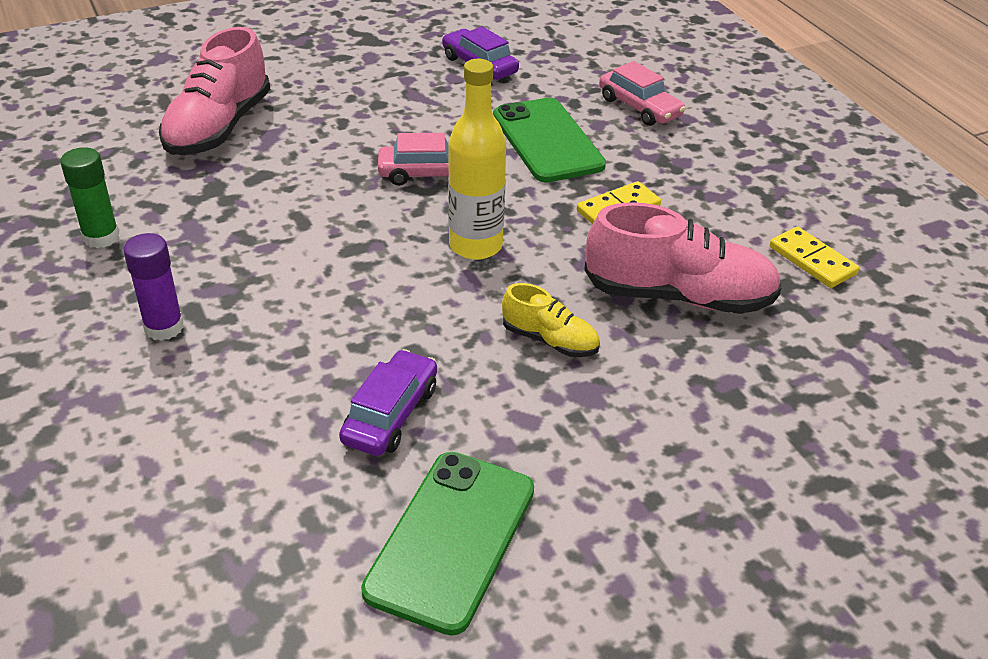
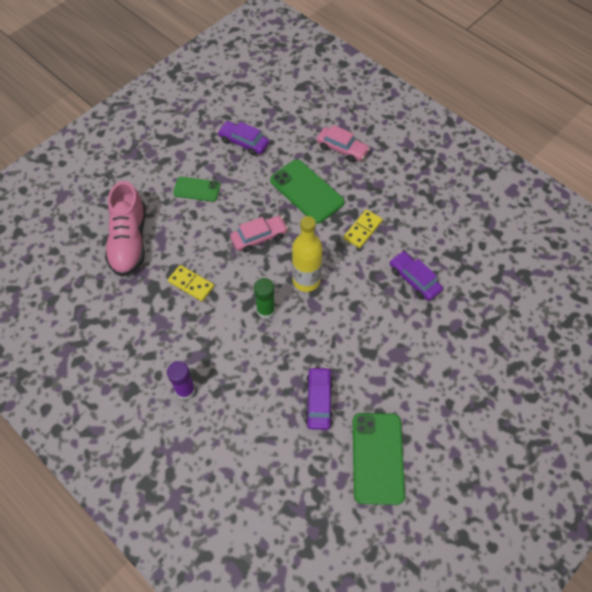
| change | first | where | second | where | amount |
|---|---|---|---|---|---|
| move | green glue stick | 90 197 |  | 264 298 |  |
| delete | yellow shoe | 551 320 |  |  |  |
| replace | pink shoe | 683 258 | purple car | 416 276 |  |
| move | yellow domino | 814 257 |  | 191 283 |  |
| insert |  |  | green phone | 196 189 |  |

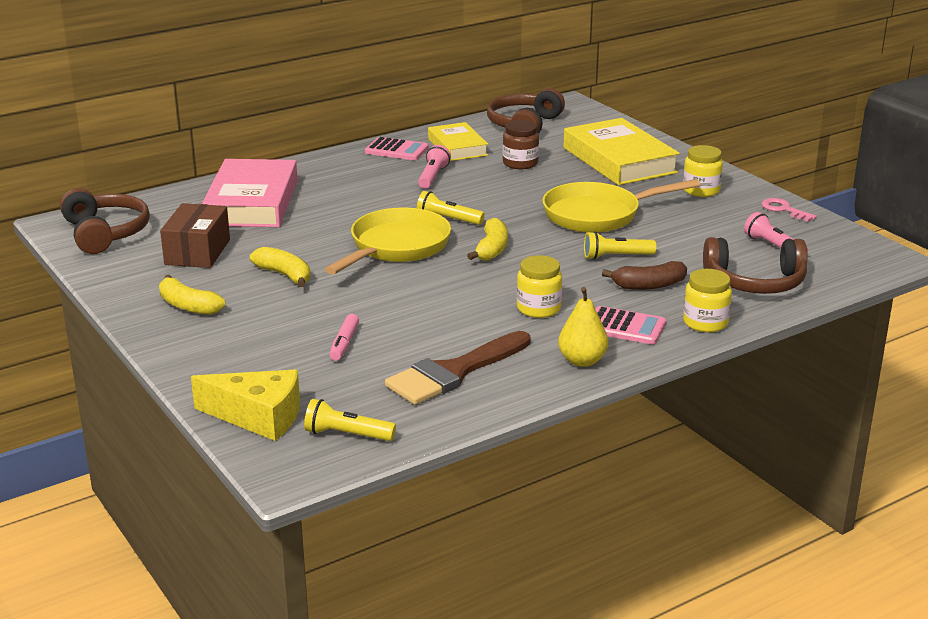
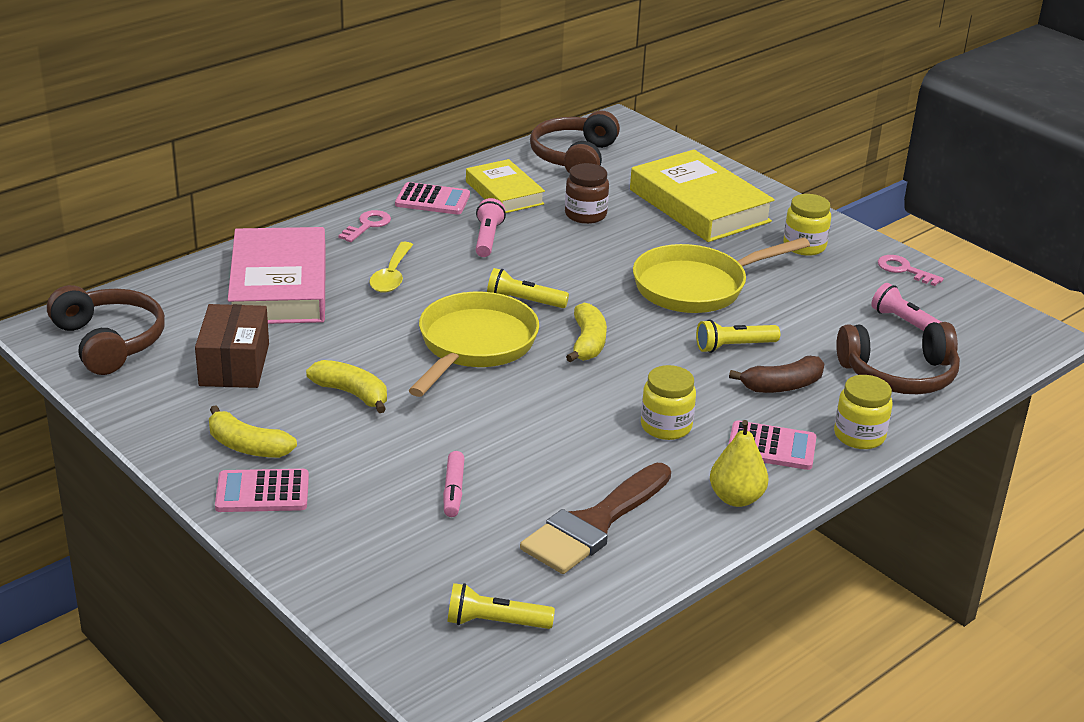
| change | first | where | second | where | amount |
|---|---|---|---|---|---|
| delete | yellow cheese | 245 405 |  |  |  |
| insert |  |  | pink calculator | 262 490 |  |
| insert |  |  | pink key | 364 226 |  |
| insert |  |  | yellow spoon | 391 267 |  |

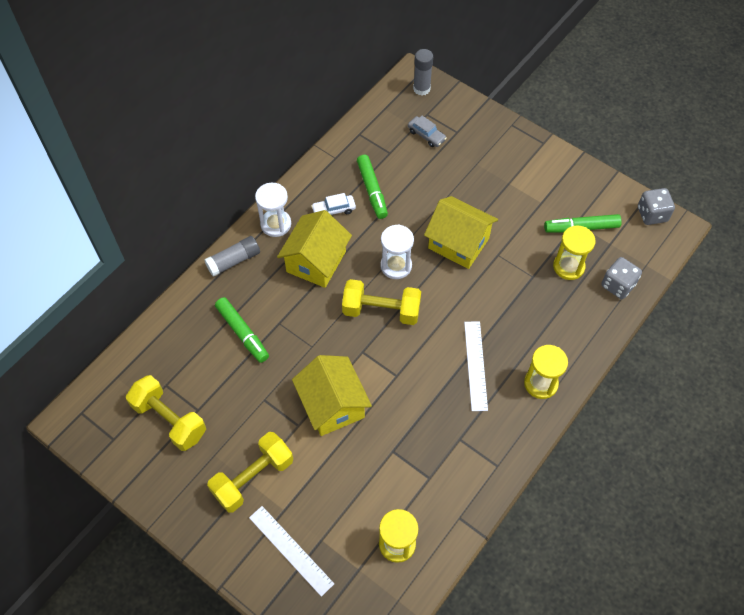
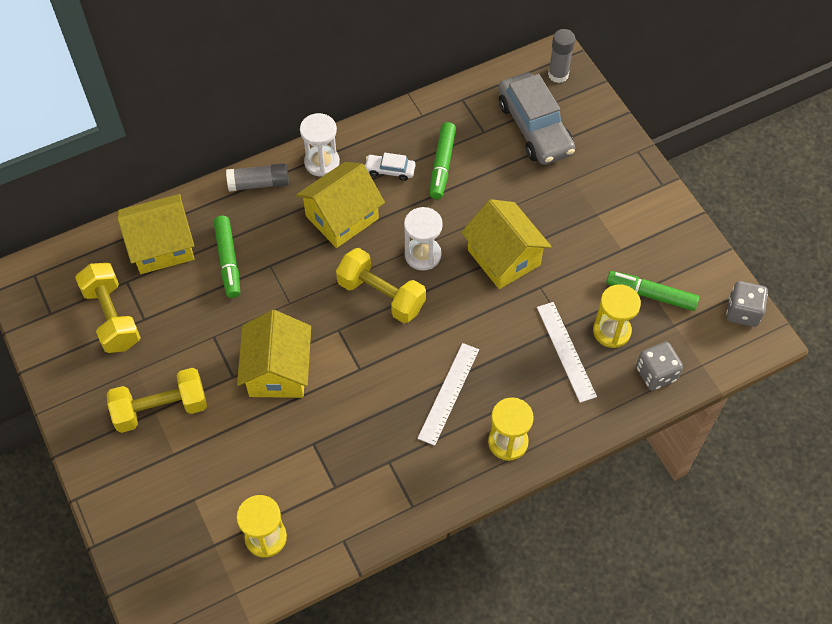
| change | first | where | second | where | amount |
|---|---|---|---|---|---|
| move | white ruler | 291 551 |  | 567 352 |  |
| resize | grey car | 427 131 |  | 536 118 | x2.18 |
| insert |  |  | yellow house | 156 234 |  |

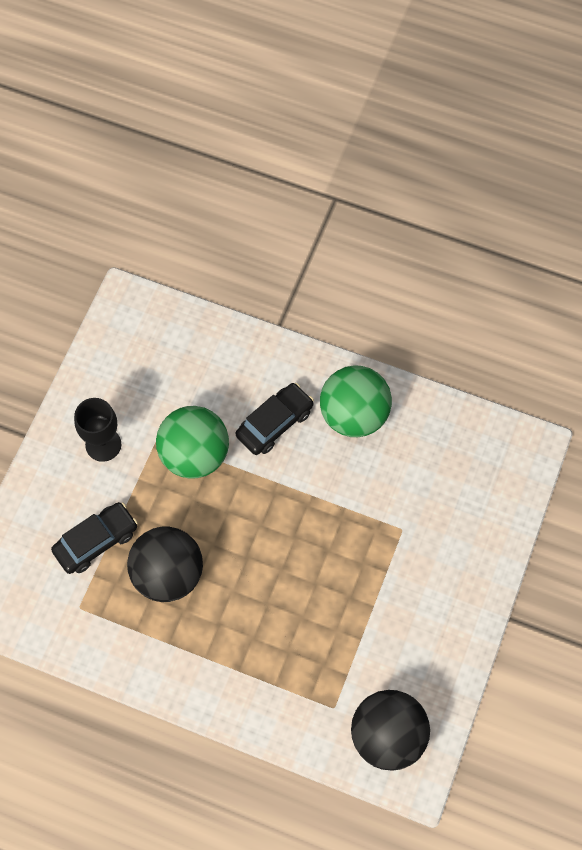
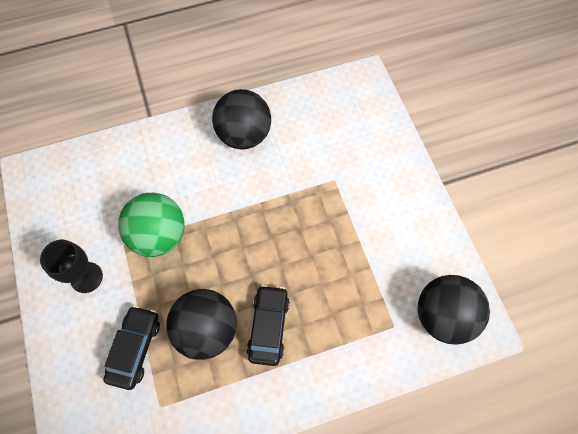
| change | first | where | second | where | amount |
|---|---|---|---|---|---|
| move | black car | 275 419 |  | 268 325 |  |
| recolor | green ball | 356 401 | black ball | 241 119 |  |

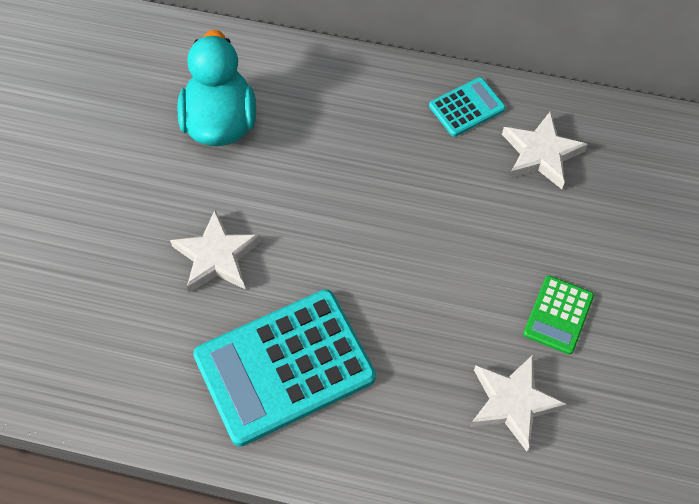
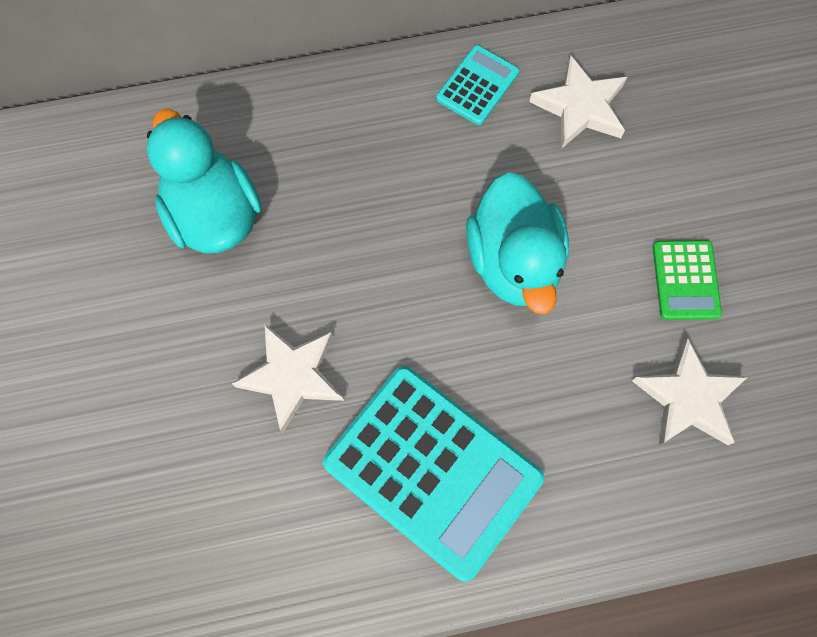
| change | first | where | second | where | amount |
|---|---|---|---|---|---|
| rotate | turquoise calculator | 284 368 |  | 433 474 | 90 degrees counterclockwise |
| insert |  |  | turquoise duck | 517 243 |  |

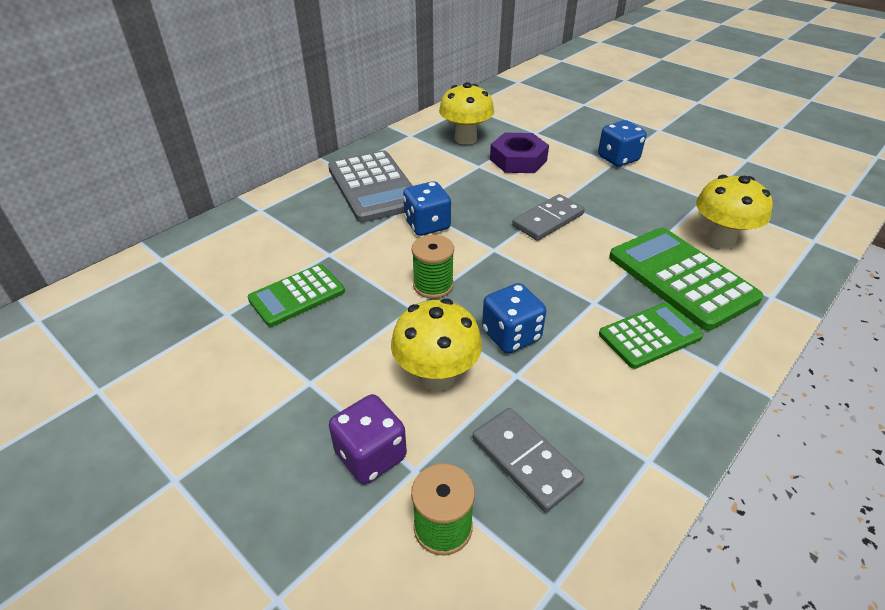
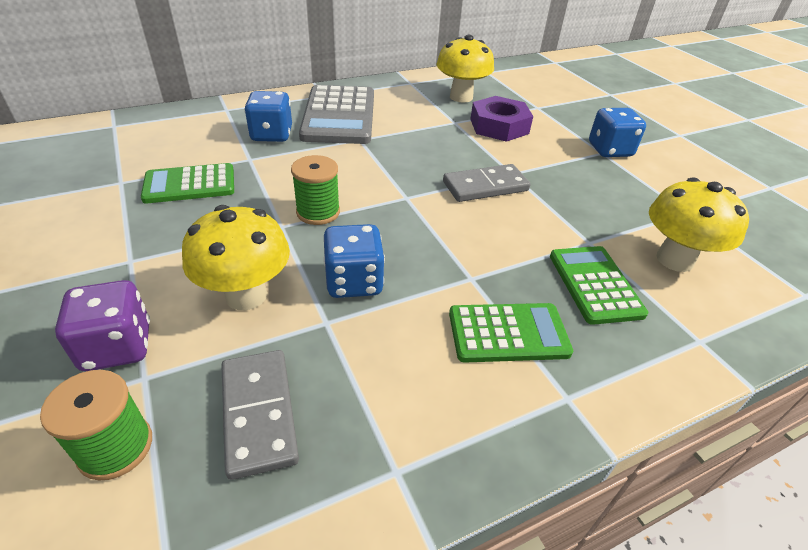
| change | first | where | second | where | amount |
|---|---|---|---|---|---|
| move | blue dice | 427 208 |  | 268 116 |  |
| resize | green calculator | 686 279 |  | 599 285 | x0.62 |

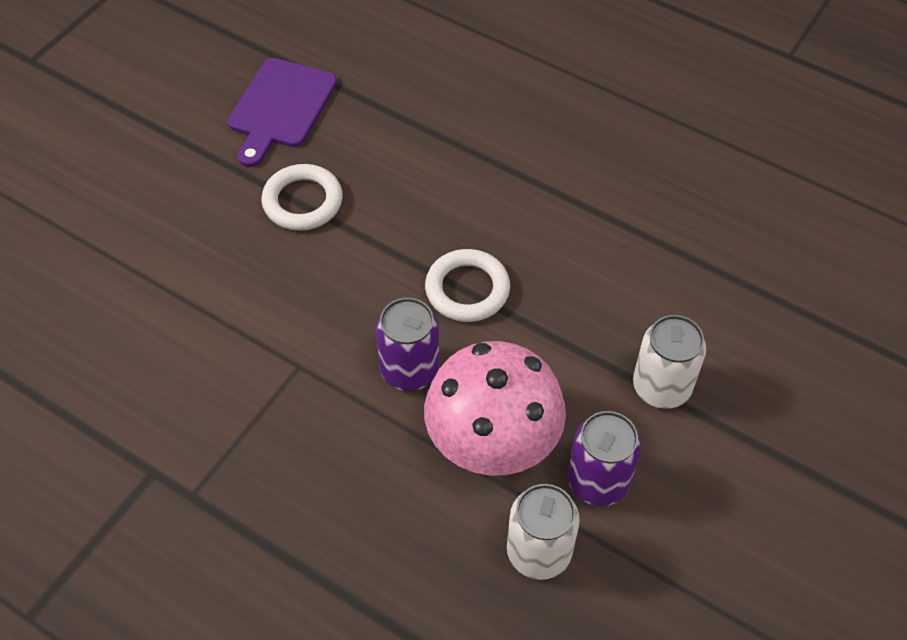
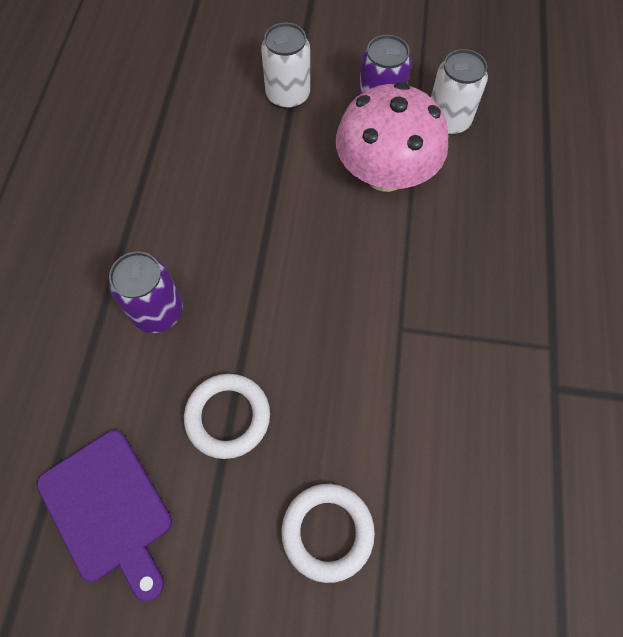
| change | first | where | second | where | amount |
|---|---|---|---|---|---|
| rotate | purple cutting board | 282 112 |  | 104 515 | 60 degrees clockwise |
| move | purple can | 408 344 |  | 146 292 |  |
| move | white ring | 467 285 |  | 328 533 |  |

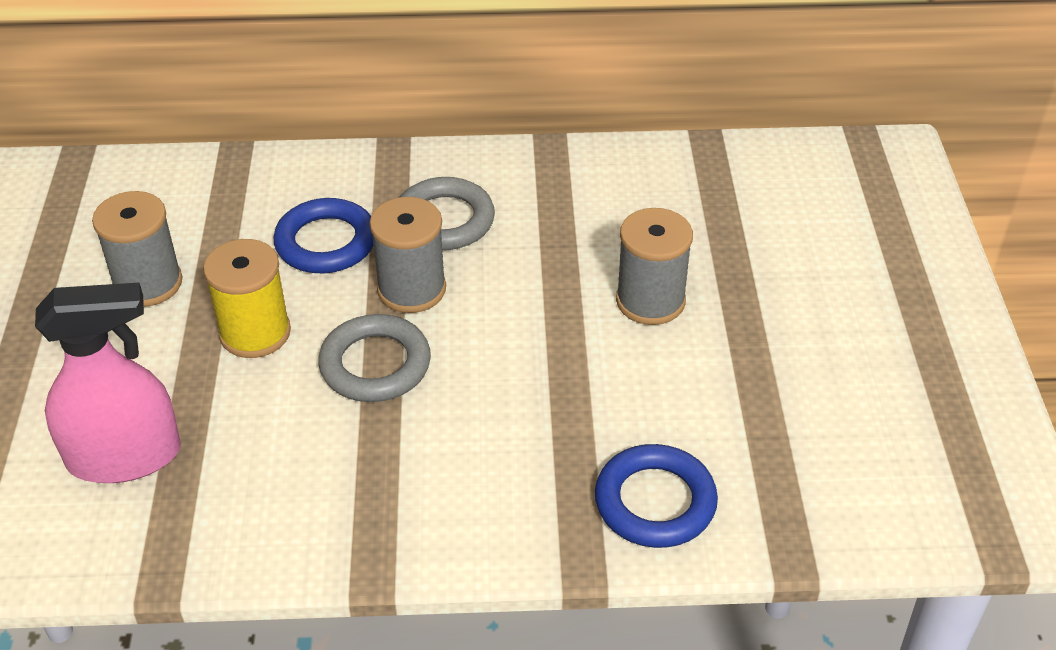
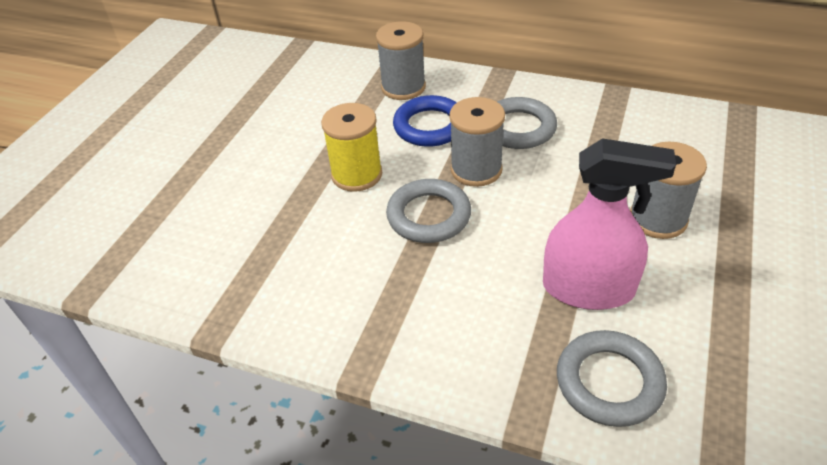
| change | first | where | second | where | amount |
|---|---|---|---|---|---|
| move | pink spray bottle | 108 383 |  | 609 224 |  |
| move | grey spool | 137 249 |  | 401 60 |  |
| recolor | blue ring | 656 496 | grey ring | 612 378 |  |

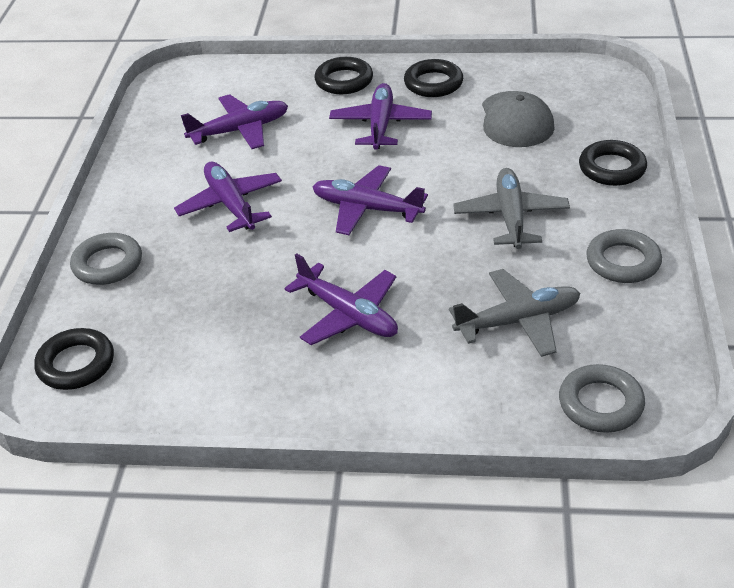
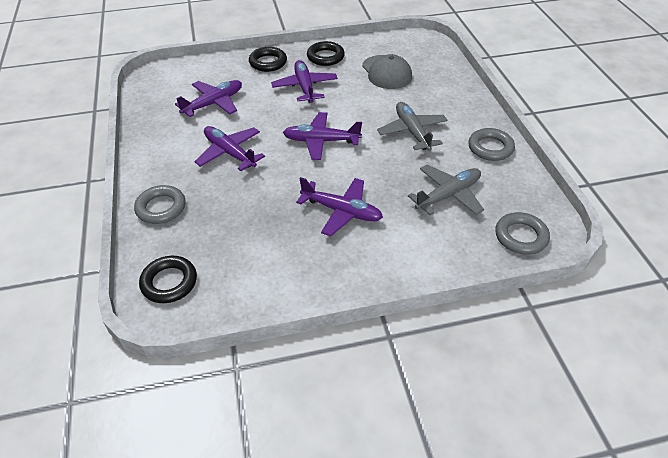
| change | first | where | second | where | amount |
|---|---|---|---|---|---|
| delete | black ring | 613 163 |  |  |  |

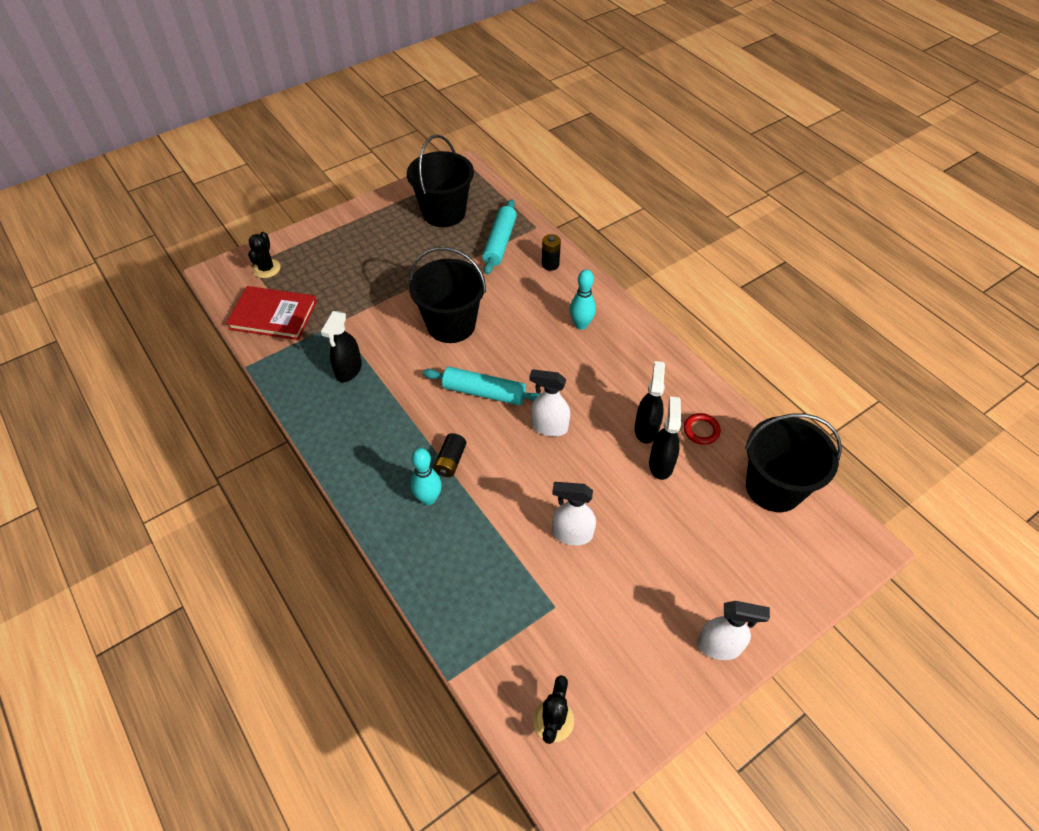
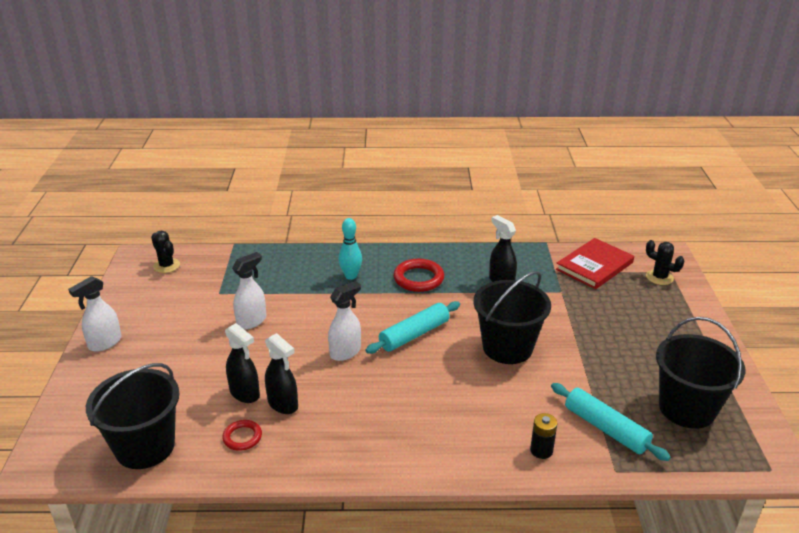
| change | first | where | second | where | amount |
|---|---|---|---|---|---|
| delete | black battery | 450 455 |  |  |  |
| delete | turquoise bowling pin | 583 299 |  |  |  |
| insert |  |  | red ring | 418 275 |  |

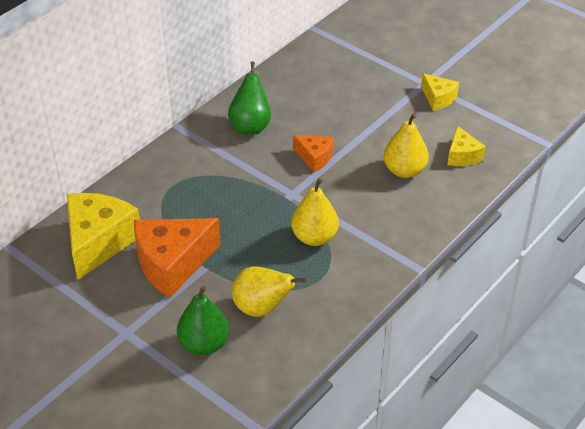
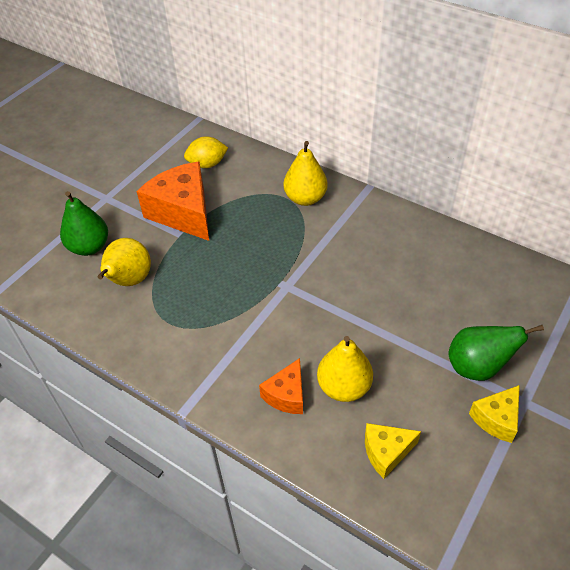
| change | first | where | second | where | amount |
|---|---|---|---|---|---|
| replace | yellow cheese | 103 236 | yellow lemon | 206 152 |  |
| move | green pear | 249 98 |  | 496 353 |  |
| move | yellow pear | 315 212 |  | 305 173 |  |
| move | orange cheese | 313 153 |  | 281 386 |  |

